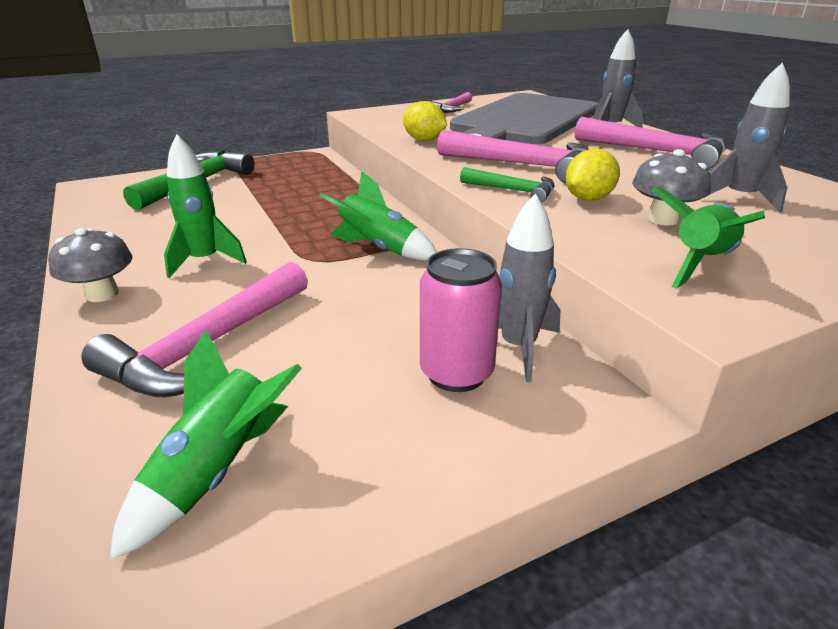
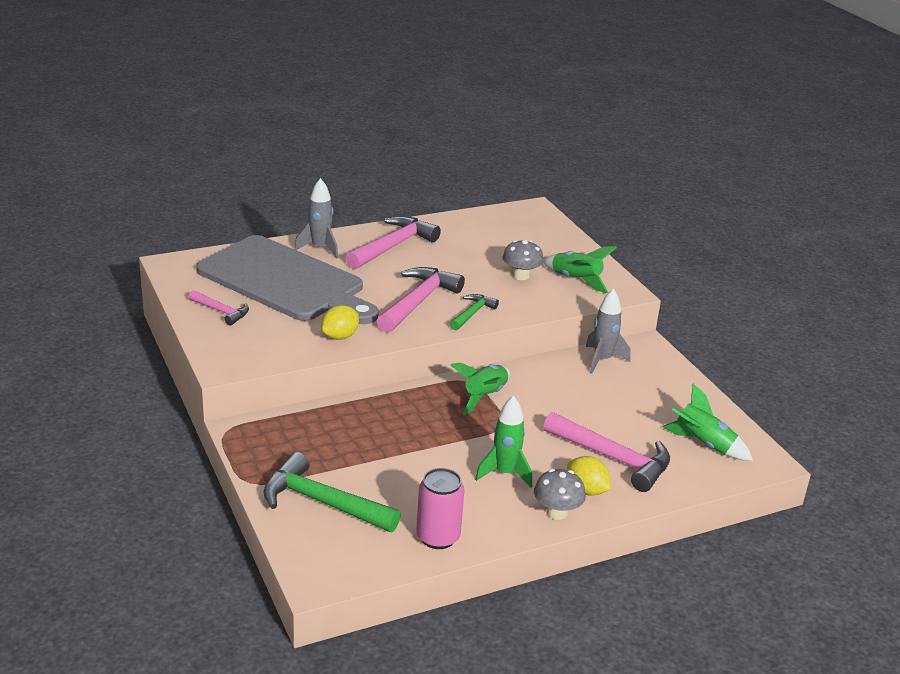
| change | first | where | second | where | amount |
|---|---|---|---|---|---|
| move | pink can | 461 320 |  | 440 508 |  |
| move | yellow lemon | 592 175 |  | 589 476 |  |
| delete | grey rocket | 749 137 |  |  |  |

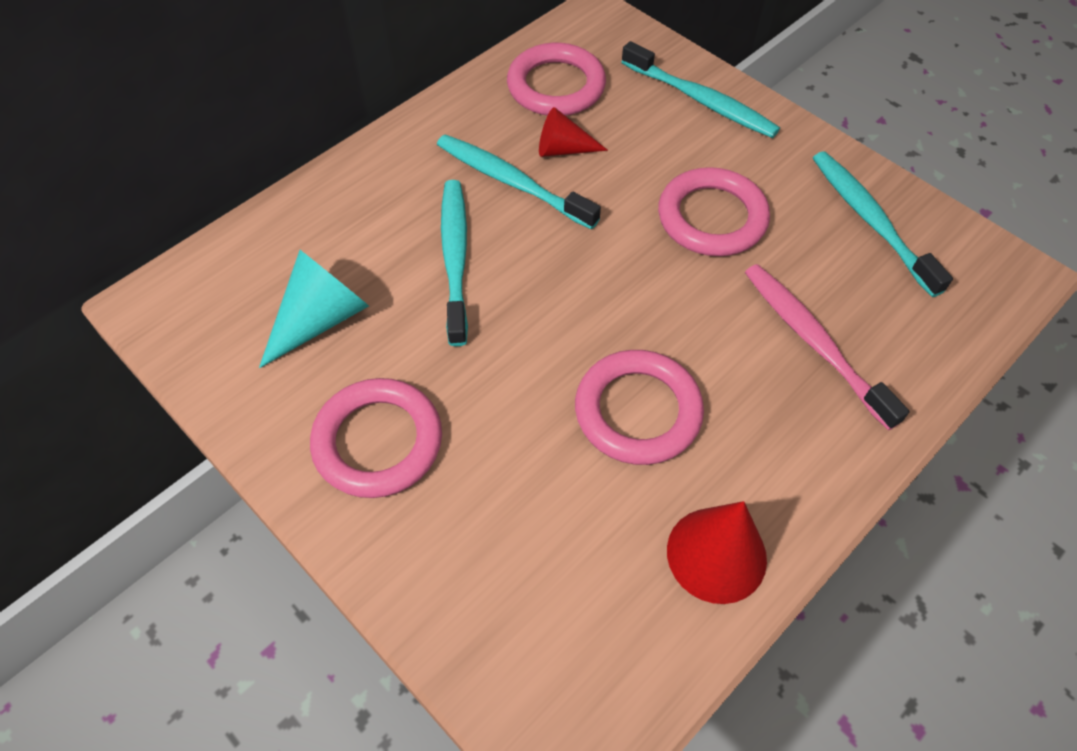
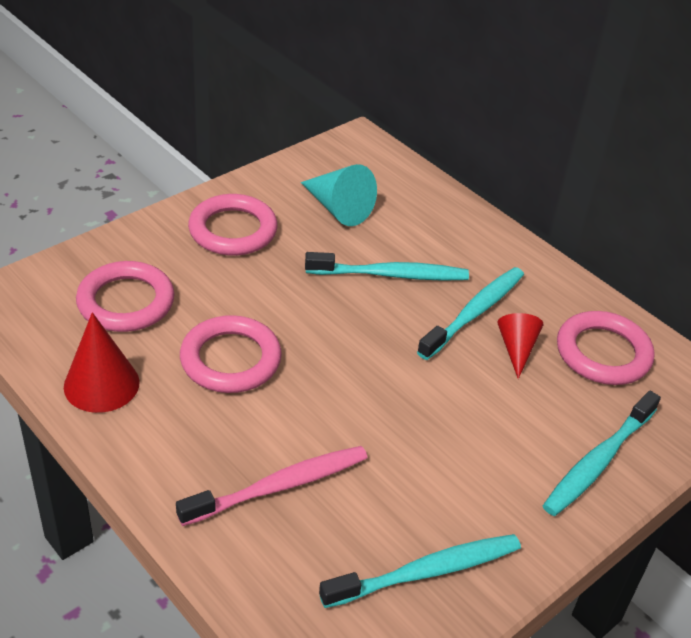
| change | first | where | second | where | amount |
|---|---|---|---|---|---|
| move | pink ring | 714 211 |  | 125 296 |  |

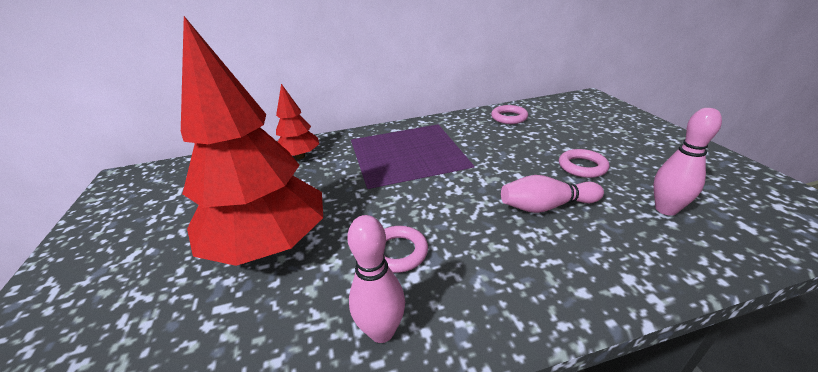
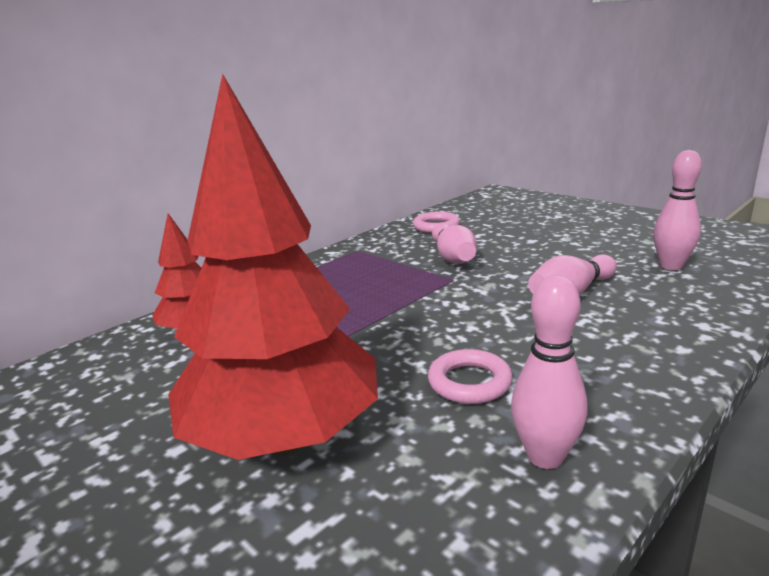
| change | first | where | second | where | amount |
|---|---|---|---|---|---|
| delete | pink ring | 584 163 |  |  |  |
| insert |  |  | pink bowling pin | 454 243 |  |

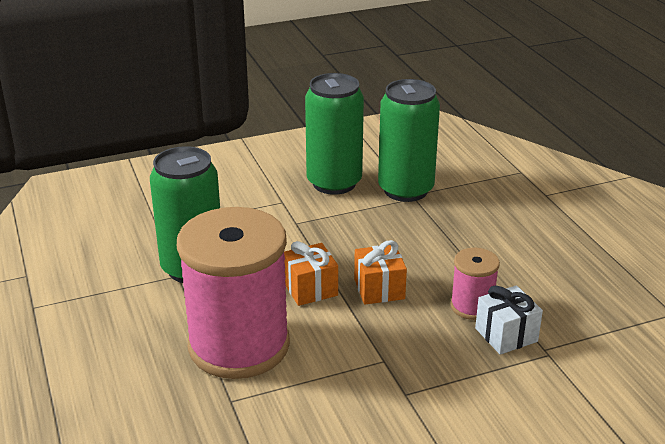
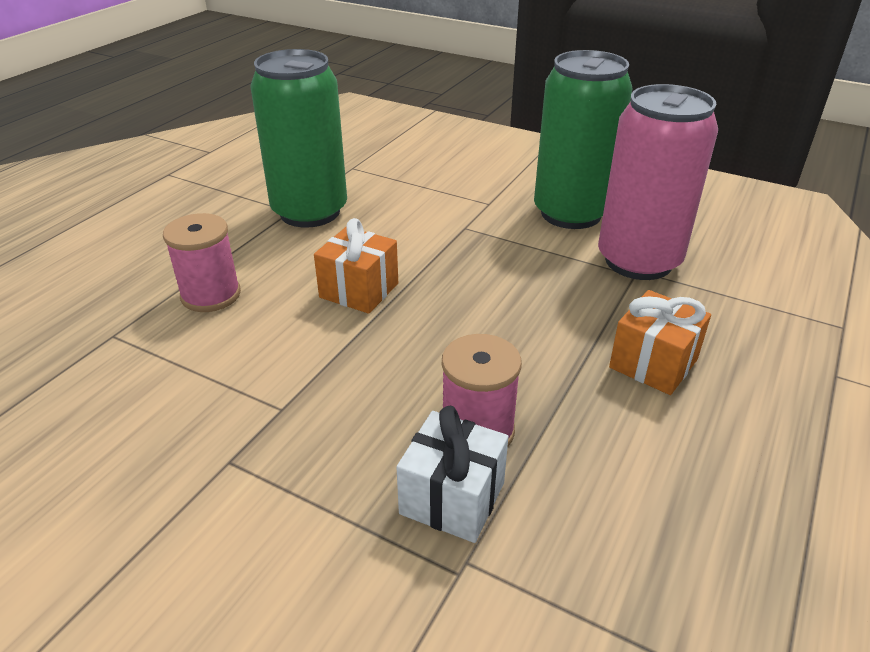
| change | first | where | second | where | amount |
|---|---|---|---|---|---|
| resize | pink spool | 233 293 |  | 202 262 | x0.45 |
| move | orange gift | 380 272 |  | 660 342 |  |
| recolor | green can | 409 140 | pink can | 658 182 |  |

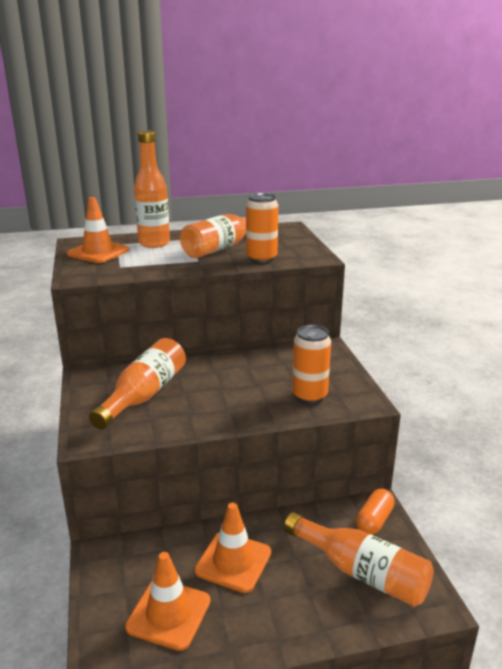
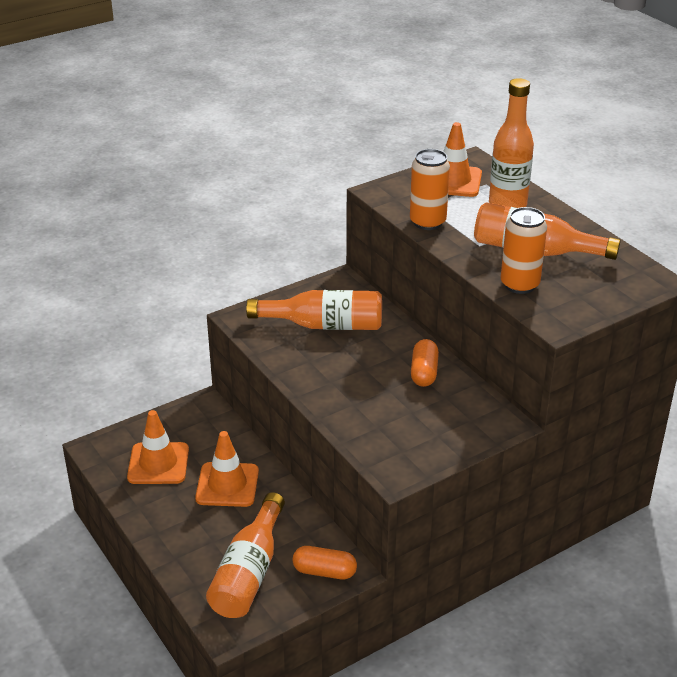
| change | first | where | second | where | amount |
|---|---|---|---|---|---|
| move | orange can | 311 364 |  | 430 189 |  |
| insert |  |  | orange capsule | 425 363 |  |

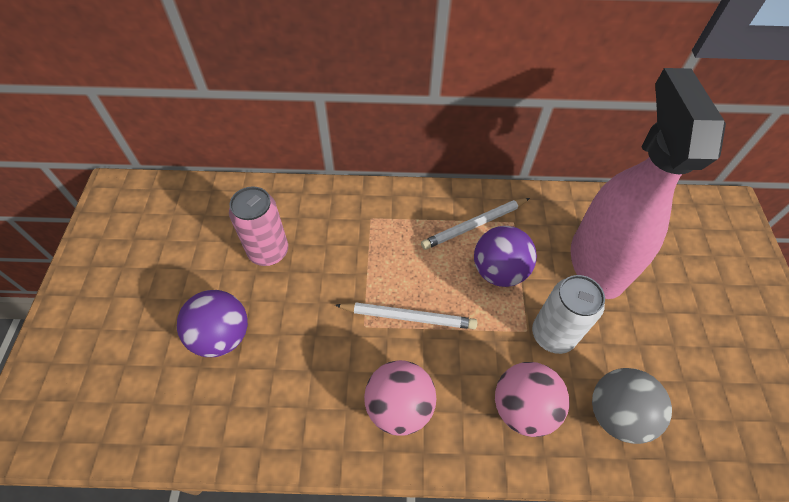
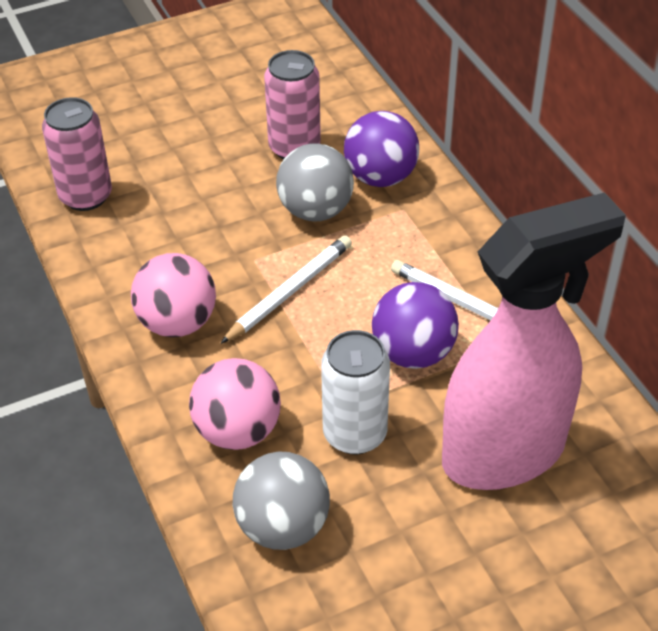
| change | first | where | second | where | amount |
|---|---|---|---|---|---|
| move | purple ball | 212 323 |  | 381 149 |  |
| rotate | white pencil | 406 315 |  | 286 289 | 120 degrees counterclockwise |
| insert |  |  | pink can | 77 154 |  |
| insert |  |  | grey ball | 315 182 |  |

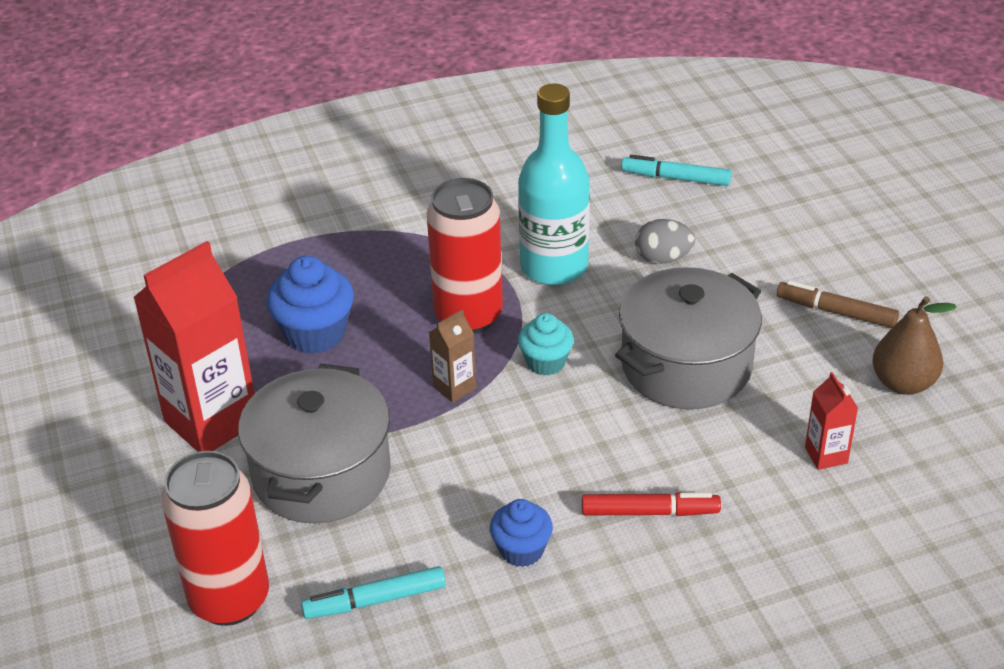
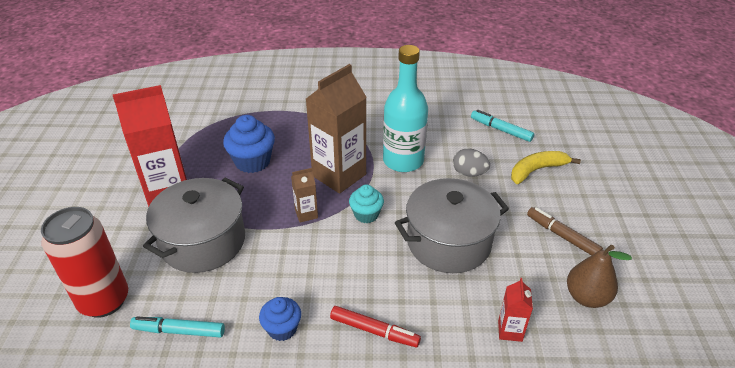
| change | first | where | second | where | amount |
|---|---|---|---|---|---|
| replace | red can | 465 256 | brown carton | 336 129 |  |
| insert |  |  | yellow banana | 546 167 |  |

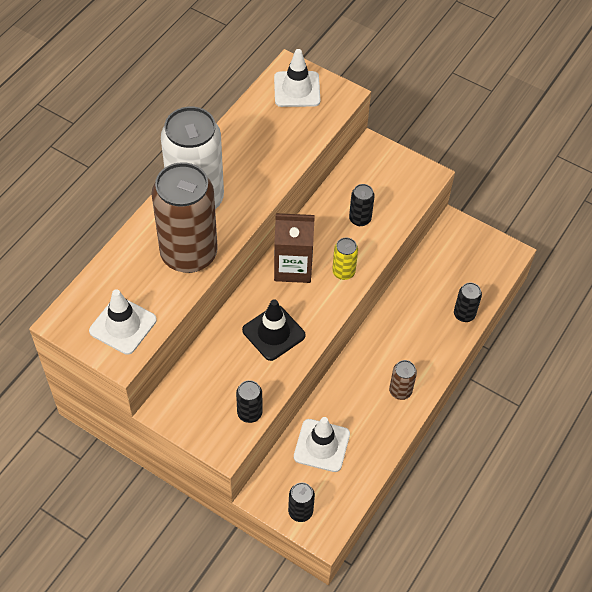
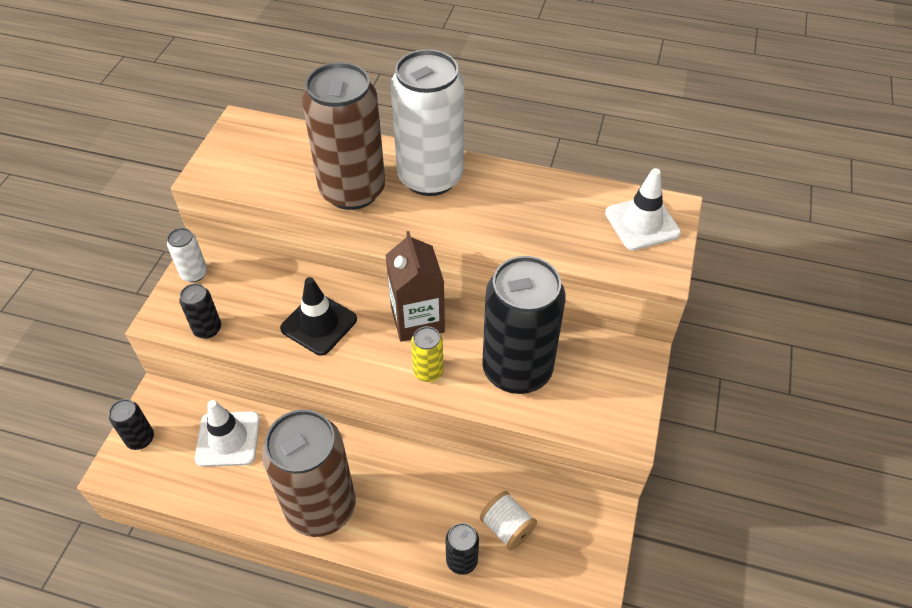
| change | first | where | second | where | amount |
|---|---|---|---|---|---|
| delete | white traffic cone | 123 322 |  |  |  |
| resize | black can | 362 205 |  | 524 325 | x2.33 |
| resize | brown can | 403 380 |  | 308 473 | x2.33 |
| insert |  |  | white can | 187 255 |  |
| insert |  |  | white spool | 508 520 |  |

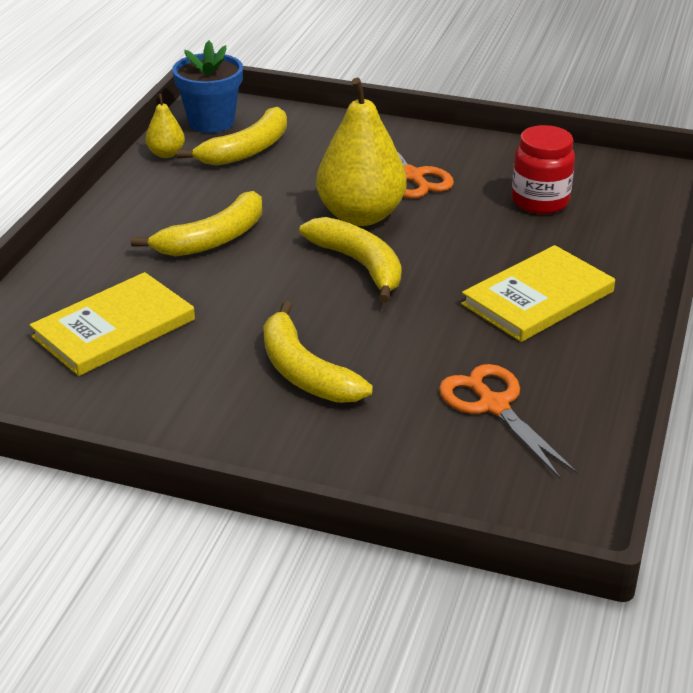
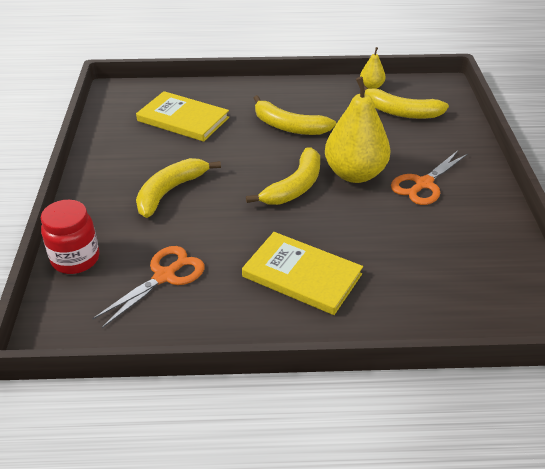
| change | first | where | second | where | amount |
|---|---|---|---|---|---|
| delete | blue flower pot | 208 87 |  |  |  |
| move | red jar | 543 169 |  | 70 237 |  |

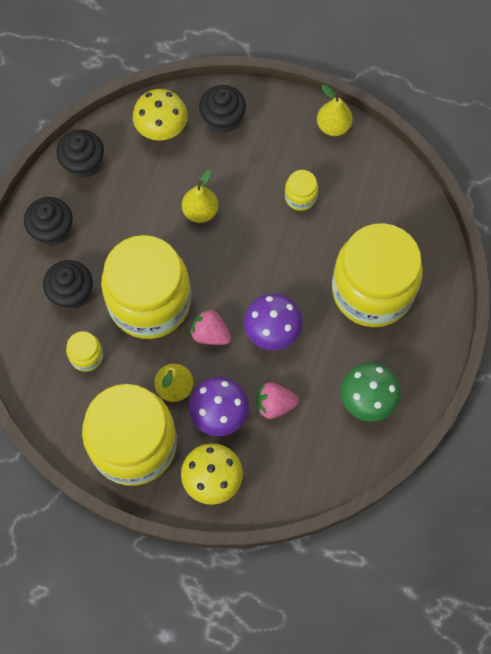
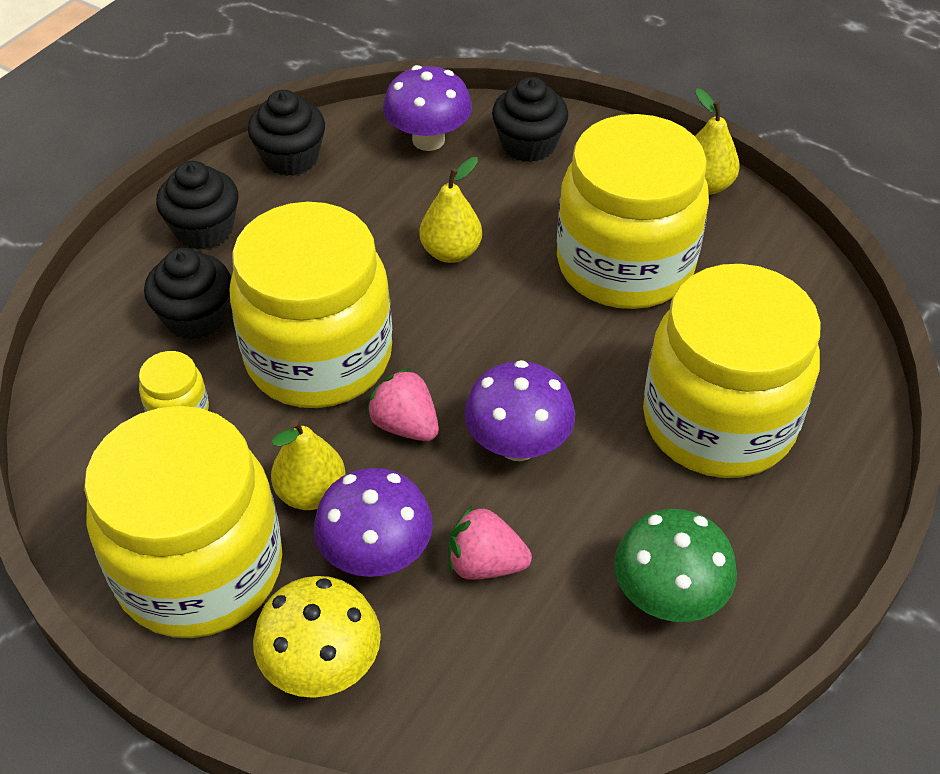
| change | first | where | second | where | amount |
|---|---|---|---|---|---|
| recolor | yellow mushroom | 160 114 | purple mushroom | 427 108 |  |
| resize | yellow jar | 301 190 |  | 633 211 | x2.49 |

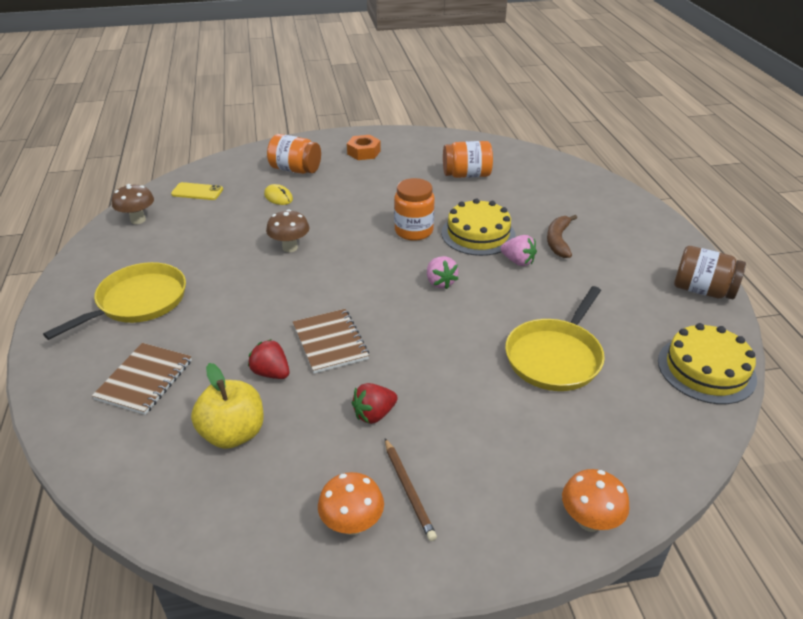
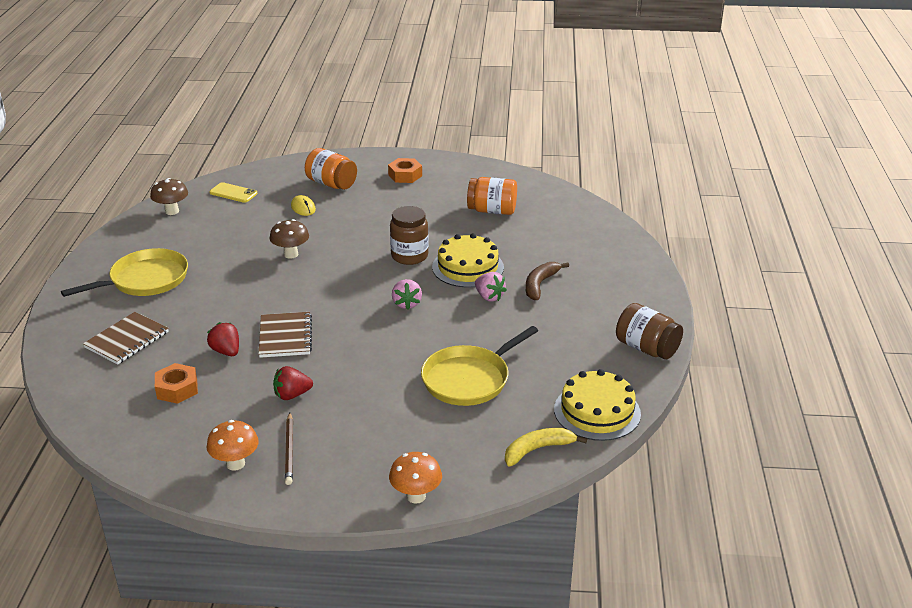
| change | first | where | second | where | amount |
|---|---|---|---|---|---|
| replace | yellow apple | 227 406 | orange nut | 176 383 |  |
| recolor | orange jar | 414 209 | brown jar | 409 235 |  |
| insert |  |  | yellow banana | 546 447 |  |

